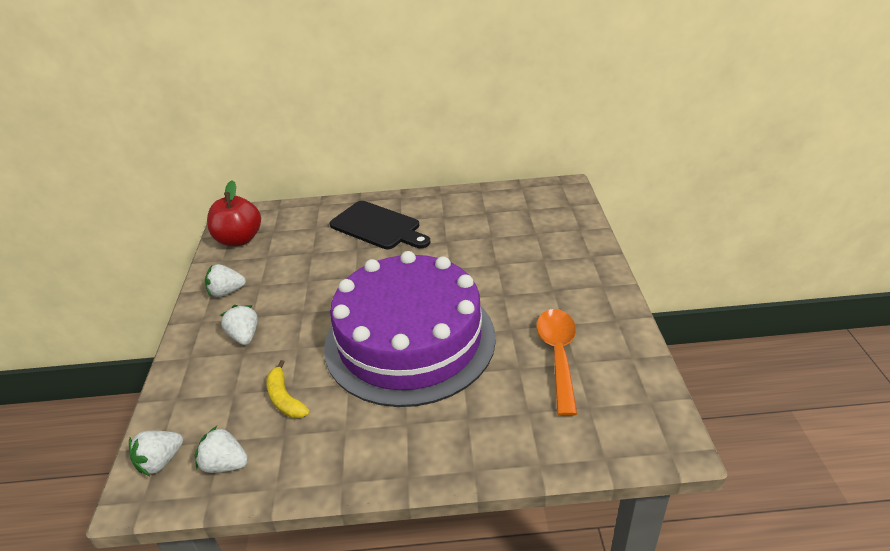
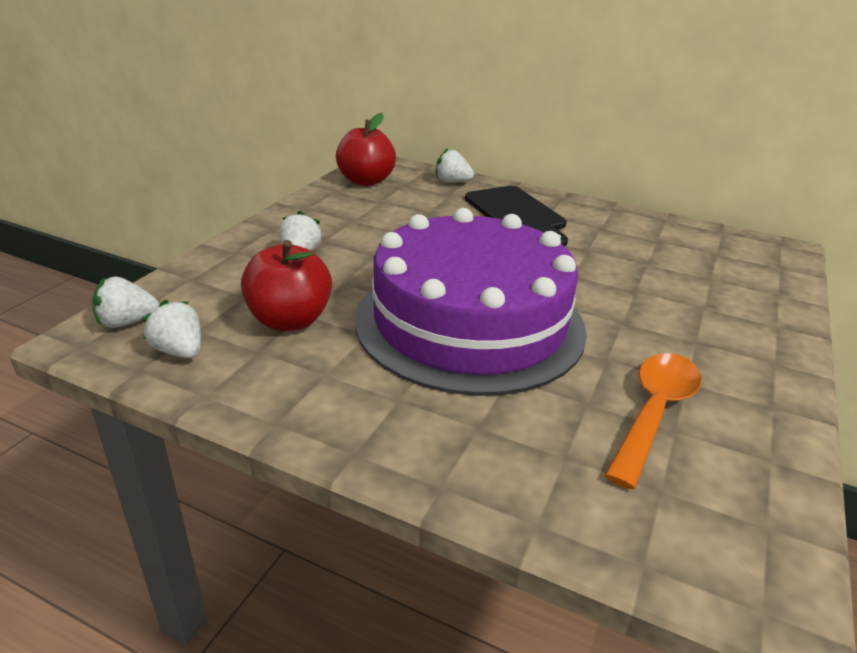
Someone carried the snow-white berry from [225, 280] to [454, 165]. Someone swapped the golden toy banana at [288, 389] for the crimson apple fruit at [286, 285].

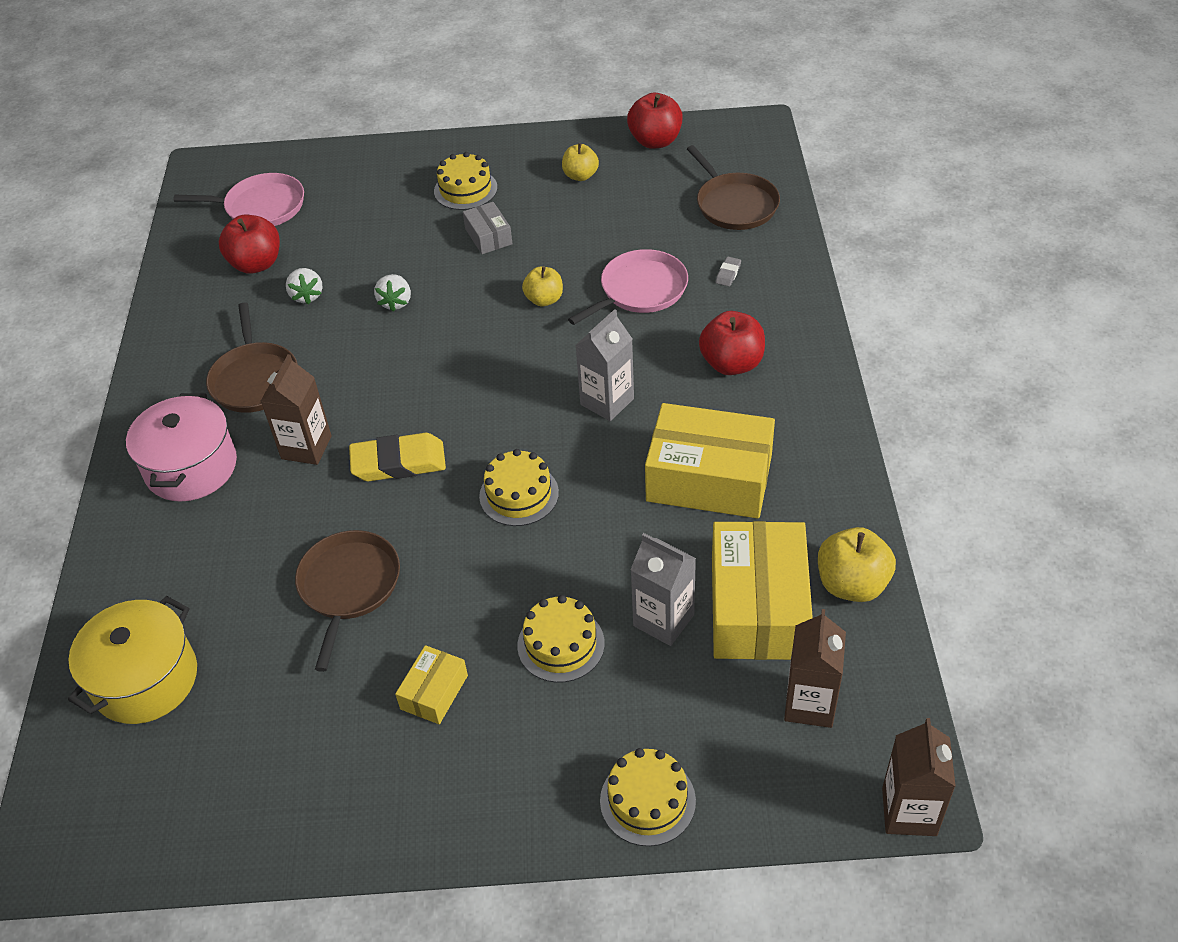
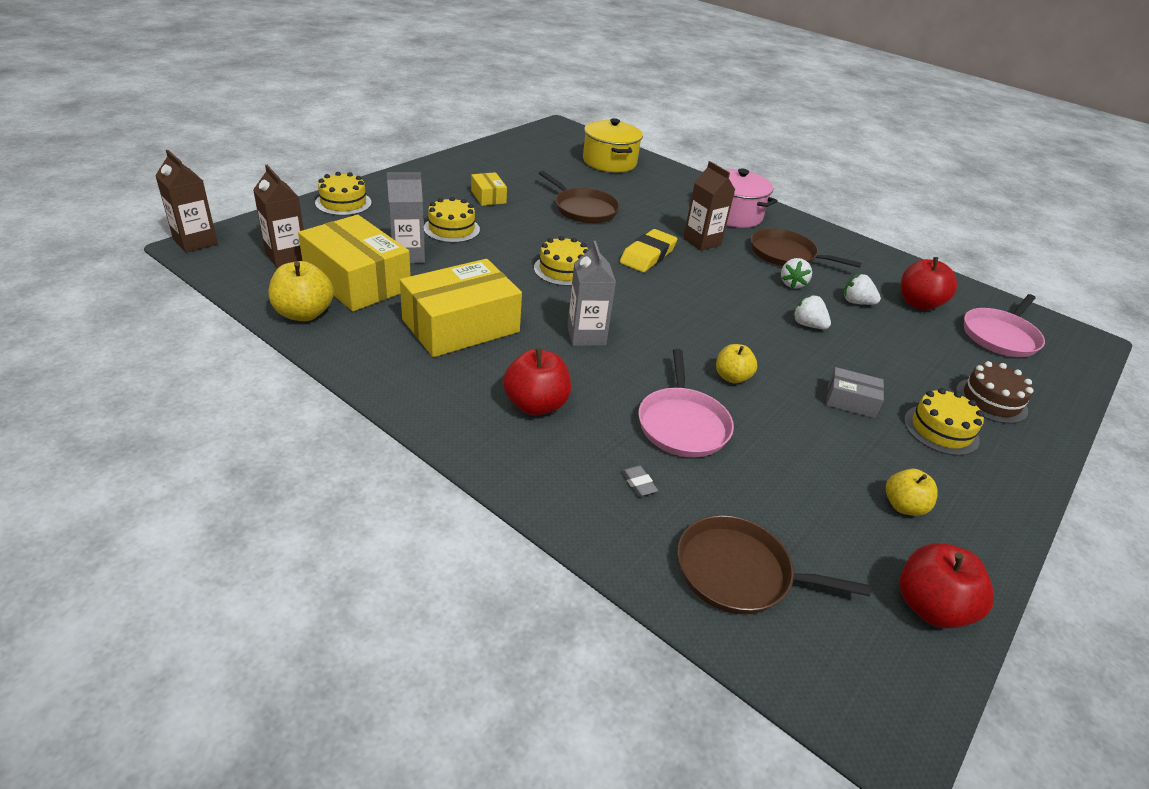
Someone put down the snow-white berry at [796, 273]. Someone put down the russet gateau at [994, 392].

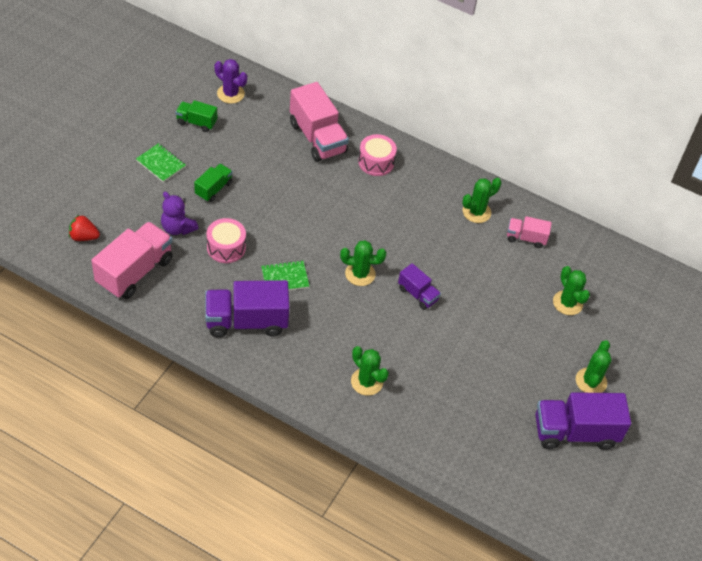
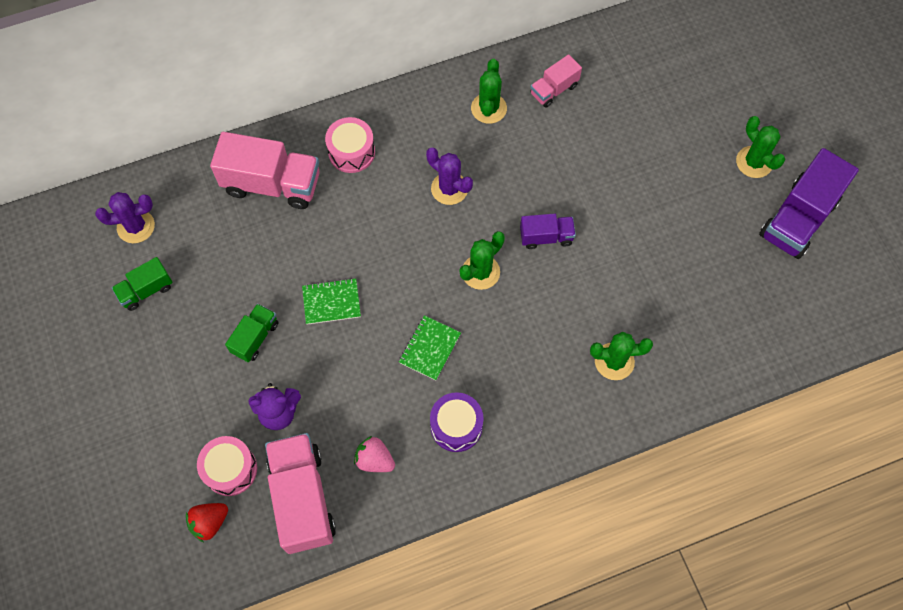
Someone carried the emerald exercise book from [161, 162] to [331, 301]. Someone rotated the emerald lorry at [213, 183] by 45 degrees clockwise. Someone swapped the royal purple lorry at [247, 308] for the royal purple toy drum at [456, 422]. Someone carried the rose-pink toy drum from [226, 240] to [227, 466]. Someone took away the emerald prickly plant at [571, 290]. Someone put down the rose-pink berry at [374, 454]. Someone put down the royal purple prickly plant at [449, 176].

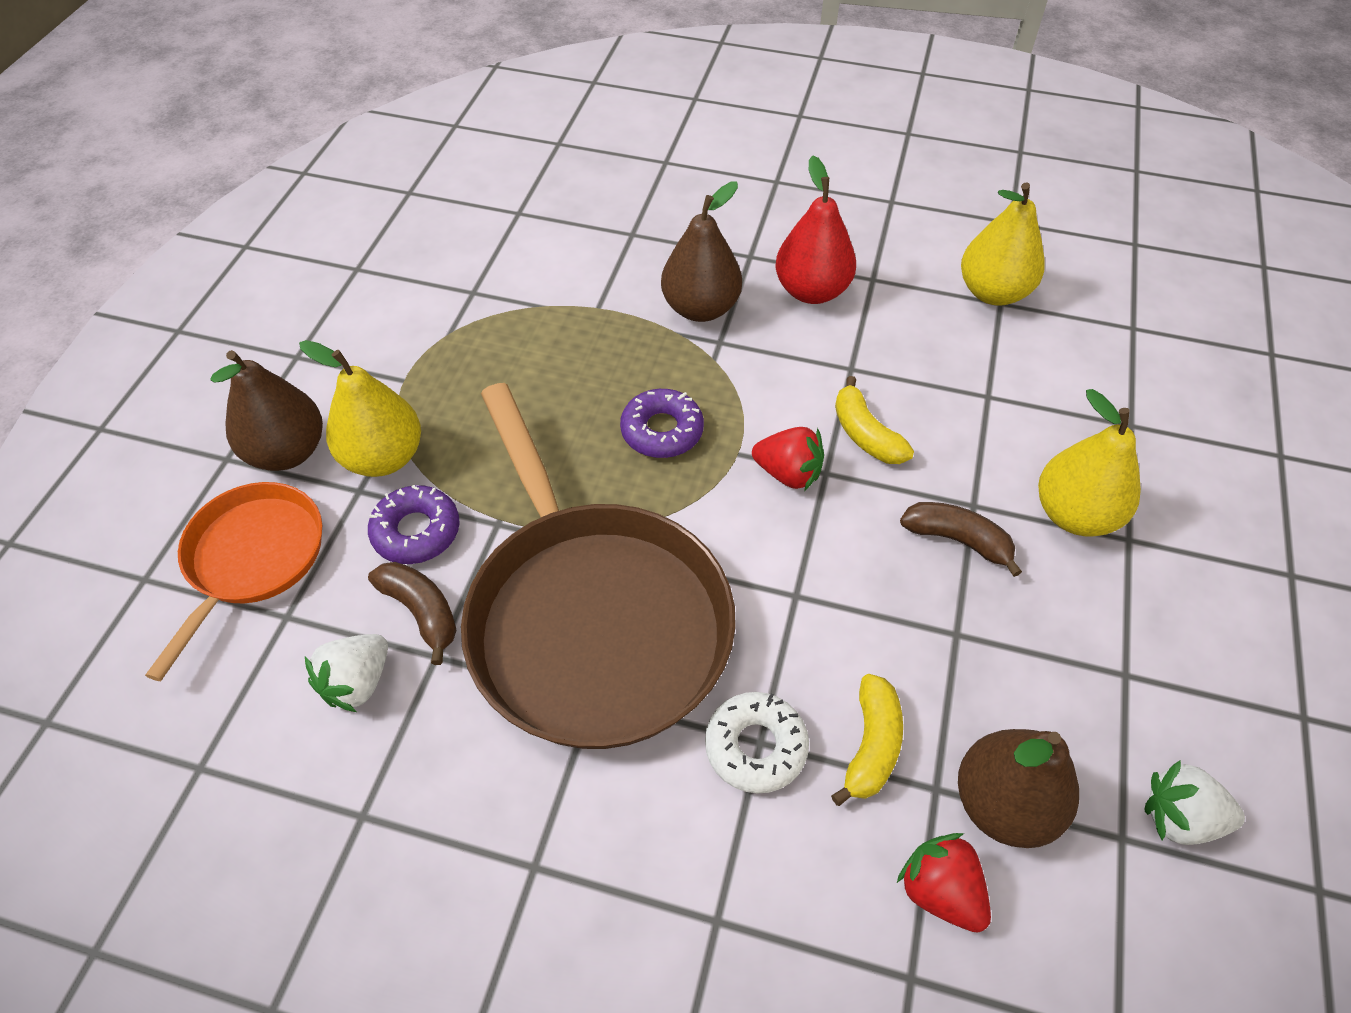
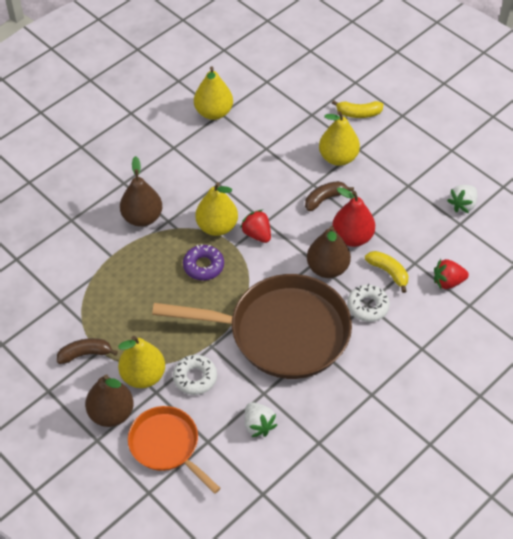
Someone repainted the royal purple glazed donut at [414, 524], which became the snow-white glazed donut at [195, 375]. Someone carried the russet toy banana from [412, 613] to [87, 351]. Someone rotated the crimson berry at [788, 459] by 90 degrees counterclockwise. Someone carried the crimson pear fruit from [815, 230] to [353, 217]. Someone carried the golden toy banana from [874, 420] to [358, 109]. Someone carried the russet pear fruit from [1018, 788] to [329, 252]. Someone put down the golden pear fruit at [216, 209].

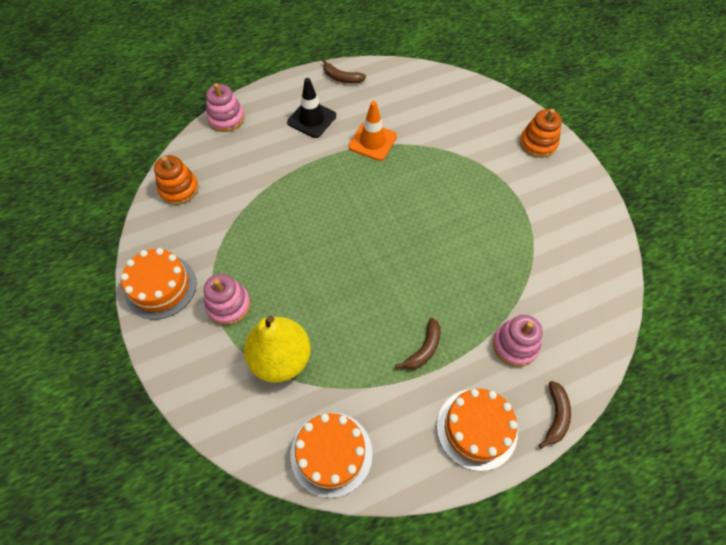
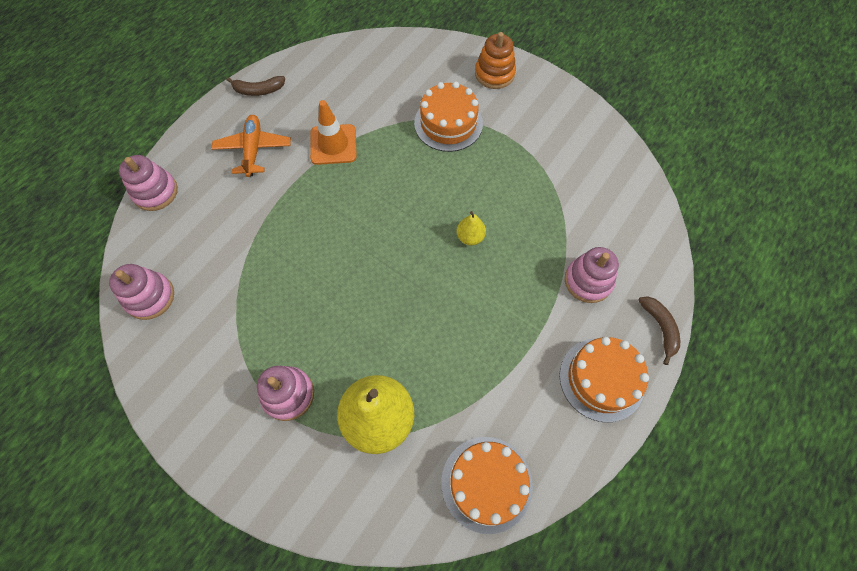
Someone carried the orange-coloured gateau from [159, 284] to [448, 117]. Someone repainted the orange-coloured stacking toy at [176, 180], which became the rose-pink stacking toy at [141, 292]. Someone swapped the jet-black safety cone at [311, 108] for the orange-coloured aeroplane at [251, 146]. Someone took away the russet toy banana at [418, 343]. Someone put down the golden pear fruit at [471, 228].

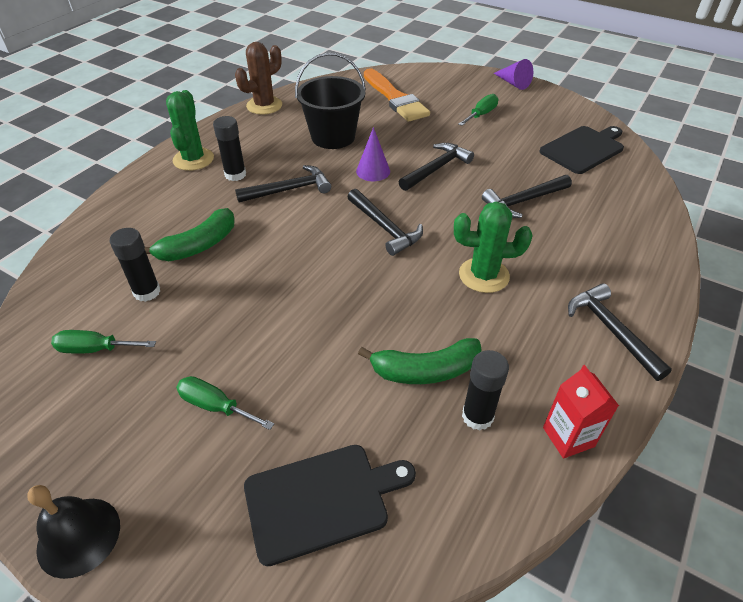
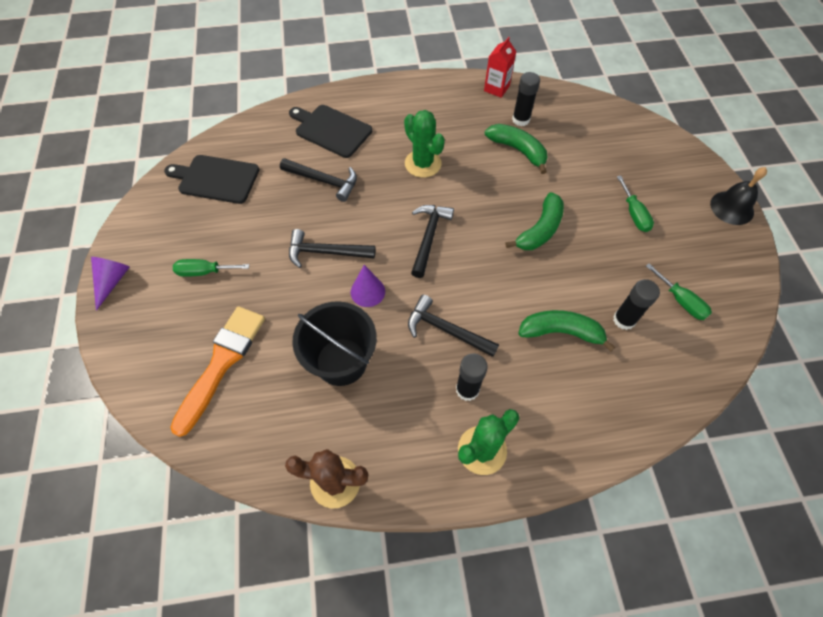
Someone carried the jet-black cutting board from [330, 506] to [330, 131]. Someone took away the jet-black carpenter's hammer at [620, 332]. Someone put down the emerald toy banana at [534, 221].

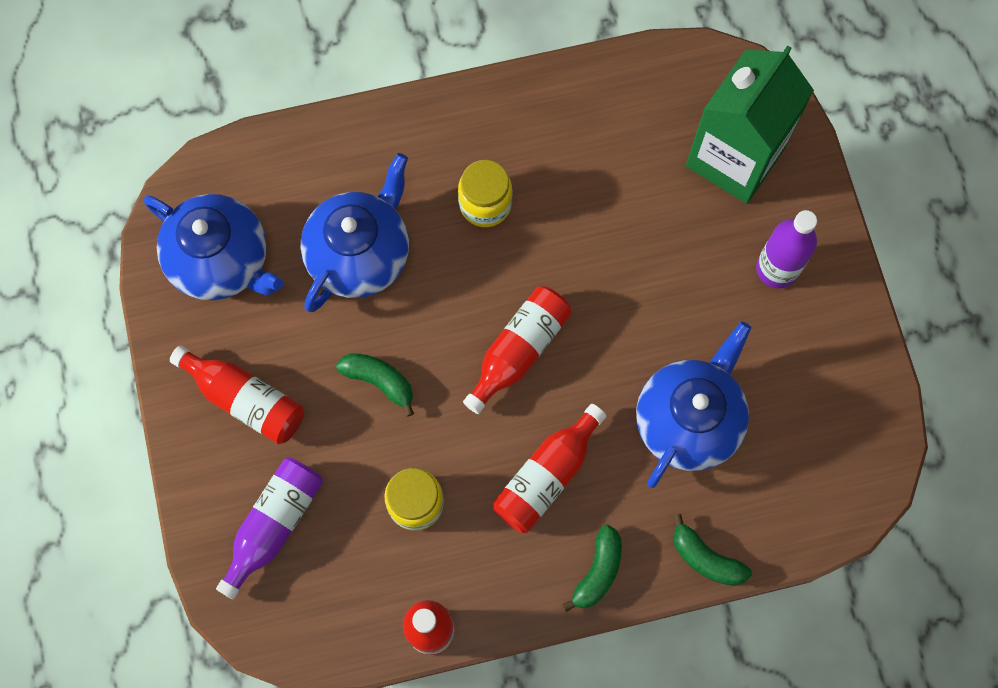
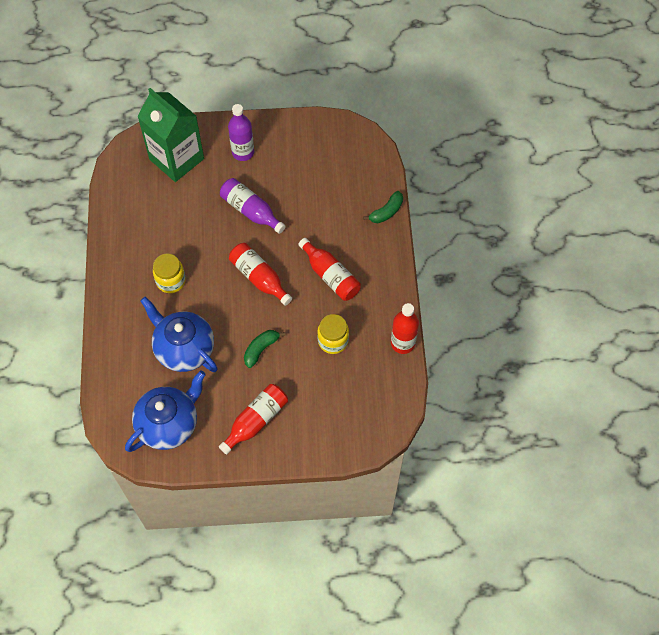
Someone carried the royal purple flask from [269, 528] to [253, 206]. Someone took away the emerald toy banana at [592, 568]. Someone took away the blue tea pot at [693, 405].

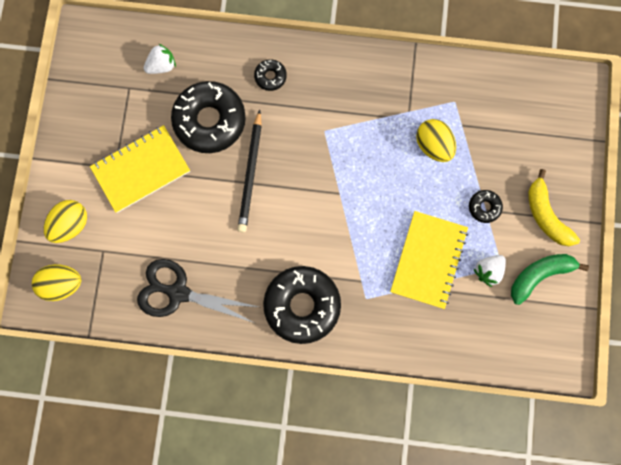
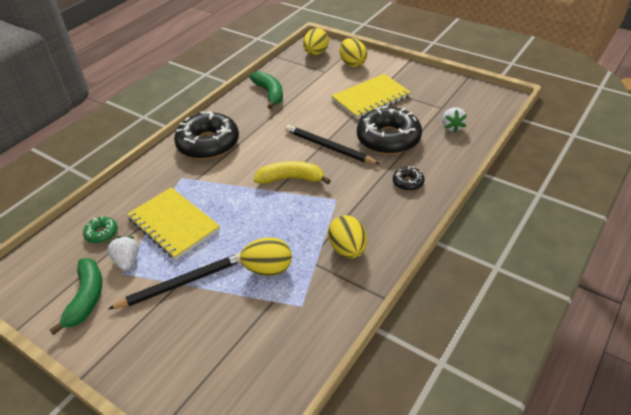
Someone rotated the golden exercise book at [140, 169] by 60 degrees clockwise. Someone swapped the jet-black shears at [197, 291] for the emerald toy banana at [266, 90]. Someone swapped the jet-black glazed donut at [486, 206] for the jet-black lead pencil at [174, 281]. Someone carried the golden toy banana from [554, 207] to [292, 172]. Someone put down the emerald glazed donut at [100, 229]. Someone put down the golden egg at [347, 236].

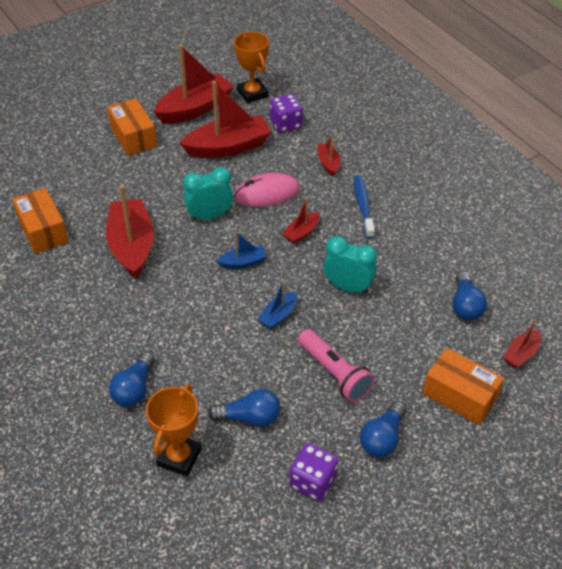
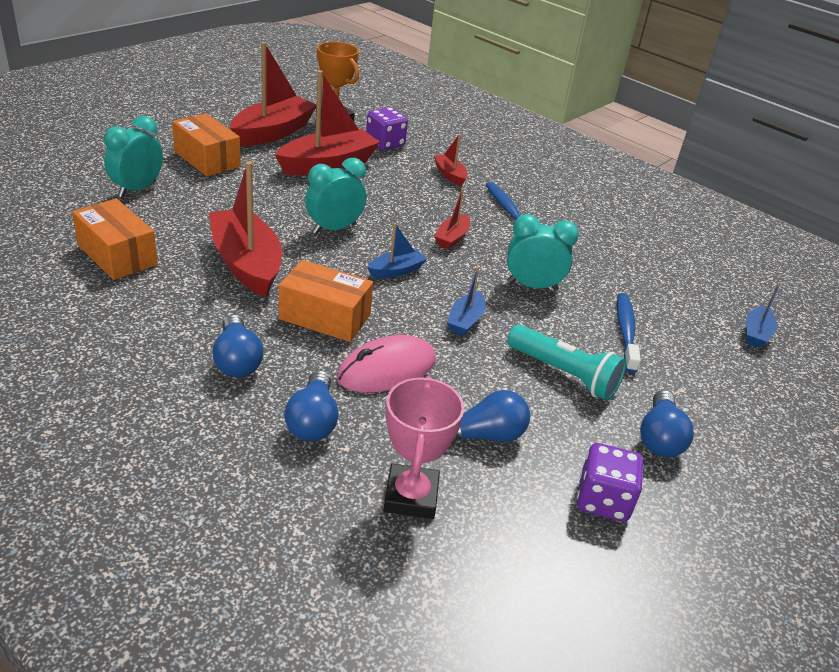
Someone repainted the orange-coloured award cup at [174, 430], which became the rose-pink award cup at [424, 447]. Someone carried the rose-pink PC mouse from [267, 190] to [386, 364]. Someone repainted the rose-pink flashlight at [336, 365], which became the aqua flashlight at [567, 363]. Someone carried the orange-coloured package from [463, 386] to [326, 301]. Someone carried the blue lightbulb from [469, 296] to [238, 346]. Someone repainted the crimson boat at [522, 344], which became the blue boat at [763, 315]. Someone put down the aqua bedside clock at [133, 157]. Someone put down the blue dental brush at [629, 333].

